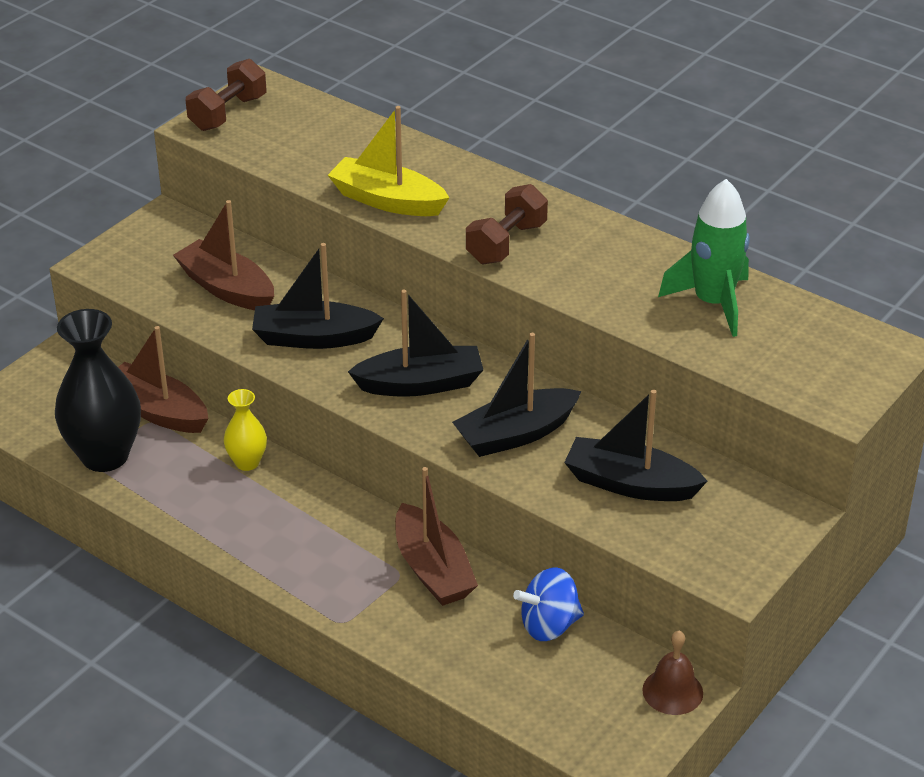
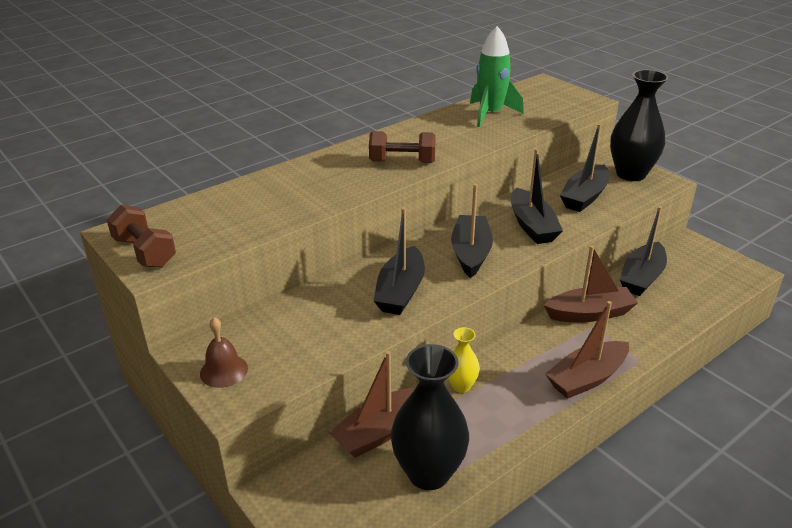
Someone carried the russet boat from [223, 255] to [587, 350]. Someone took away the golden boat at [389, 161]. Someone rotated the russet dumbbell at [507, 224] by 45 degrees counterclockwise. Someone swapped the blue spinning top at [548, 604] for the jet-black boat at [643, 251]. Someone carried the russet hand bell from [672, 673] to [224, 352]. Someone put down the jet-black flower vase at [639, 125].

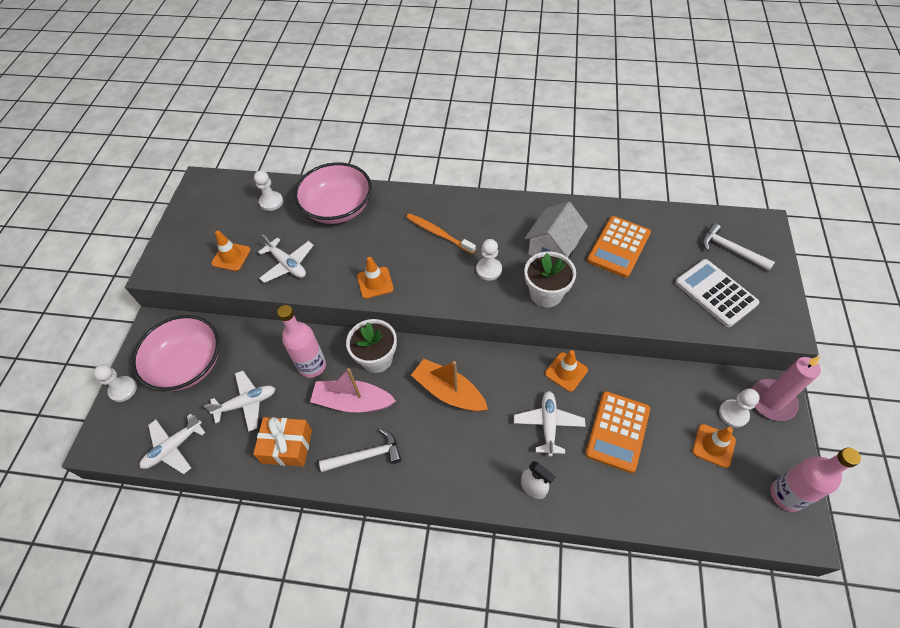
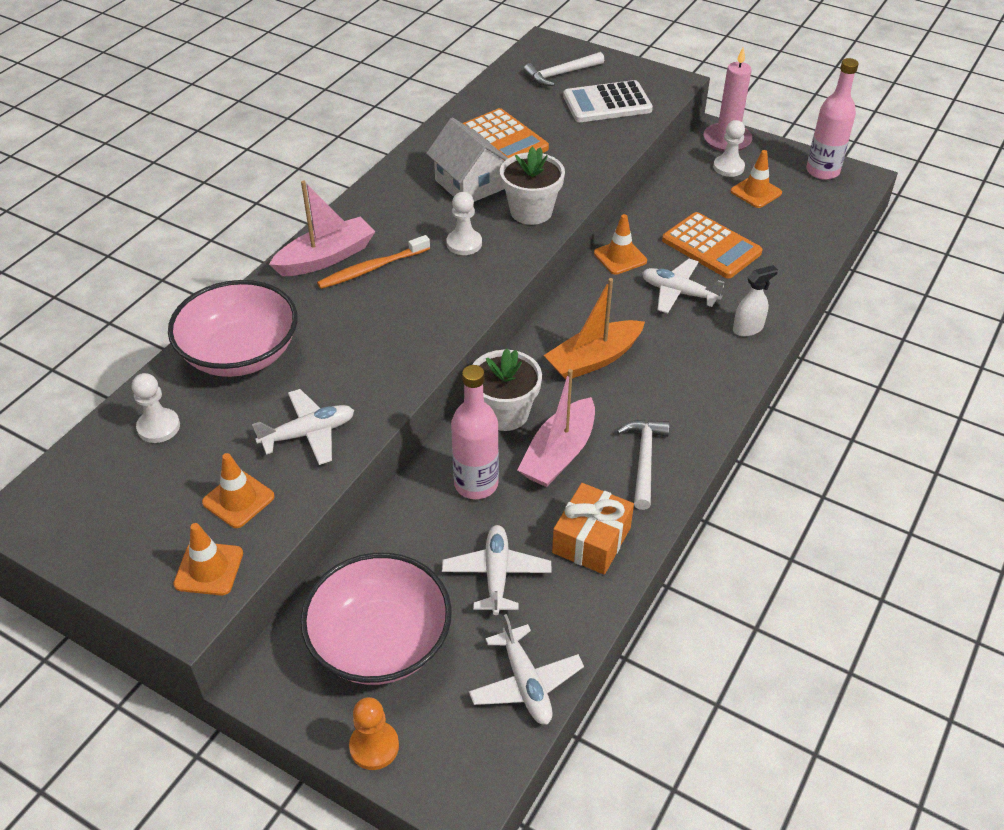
Someone repainted the snow-white game pawn at [115, 383], which became the orange-coloured game pawn at [374, 733]. Someone carried the orange-coloured safety cone from [375, 278] to [208, 559]. Someone put down the rose-pink boat at [322, 228].

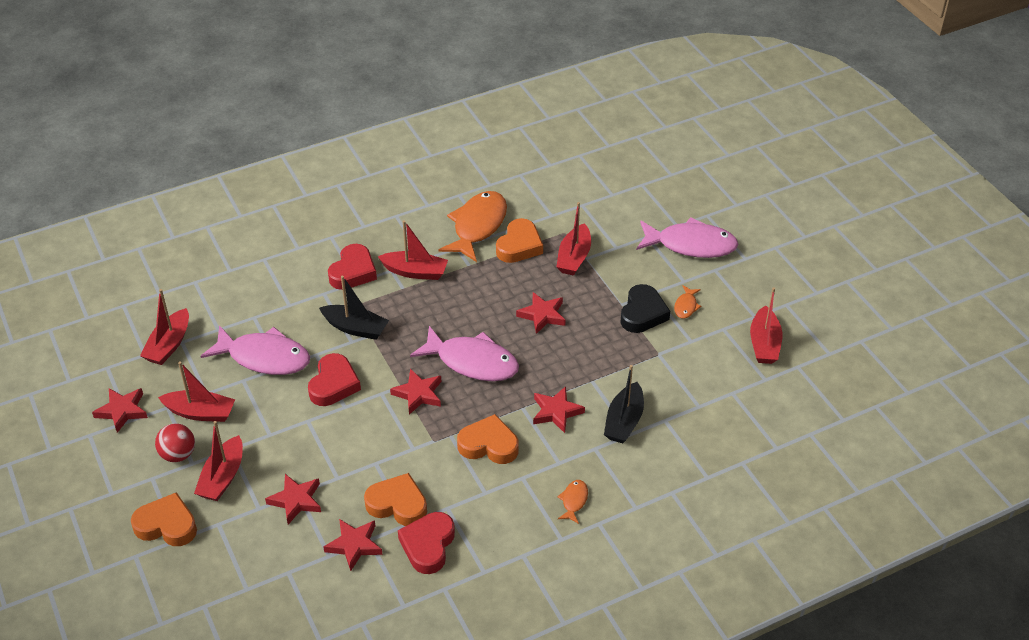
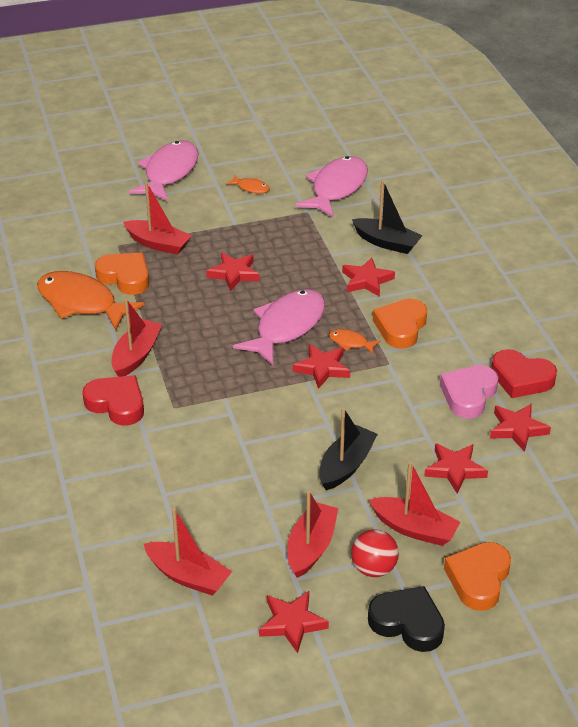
Someone carried the rose-pink fish from [255, 350] to [331, 187]. Someone took away the crimson heart shape at [334, 379]. Someone carried the jet-black boat from [354, 308] to [348, 449]. Someone repainted the orange-coloured heart shape at [395, 499], which became the rose-pink heart shape at [469, 392]. Someone carried the orange-coloured fish from [573, 502] to [355, 341]. Someone carried the jet-black heart shape from [645, 308] to [406, 619]. Someone took away the crimson boat at [766, 325].

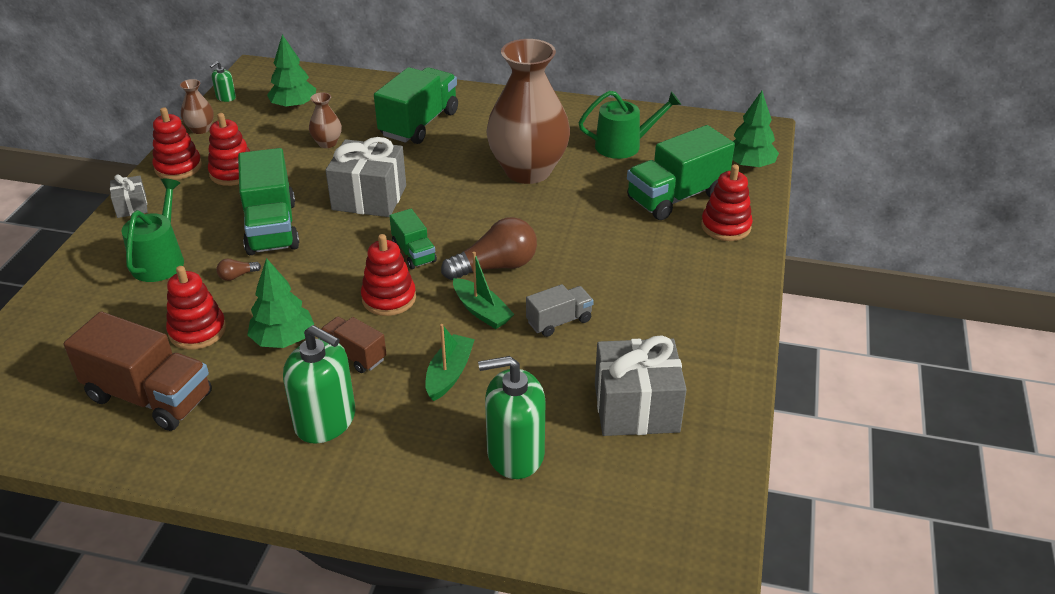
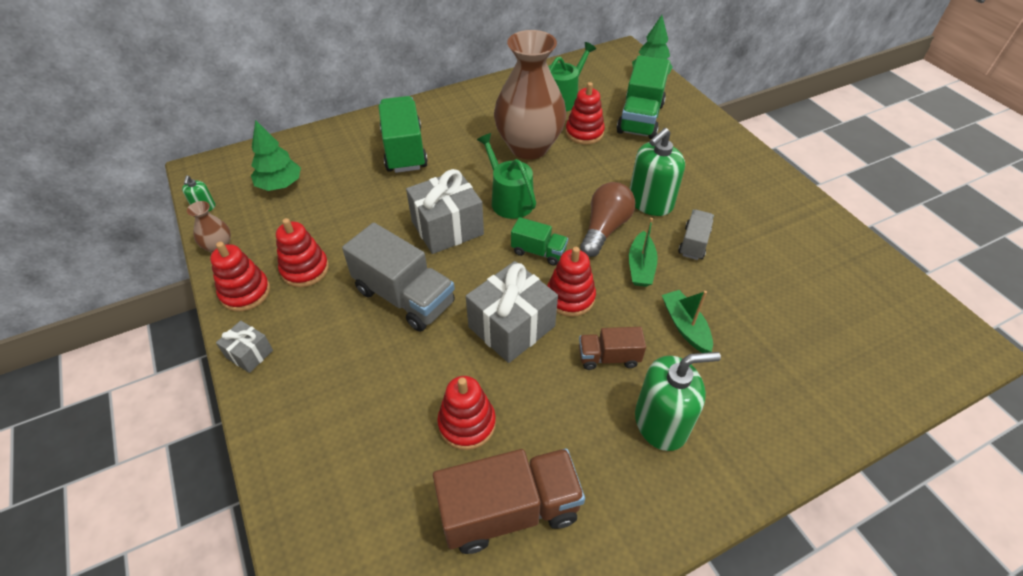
Someone carried the emerald watering can from [153, 230] to [506, 176]. Someone took away the russet lightbulb at [238, 269]. Someone repainted the emerald lorry at [268, 201], which became the gray lorry at [398, 277]. Someone took away the emerald toy tree at [280, 303]. Someone took away the russet flower vase at [325, 120]. Someone rotated the emerald boat at [483, 290] by 90 degrees clockwise. Someone carried the emerald soap pump from [511, 417] to [657, 172]. Someone carried the gray wrapped gift from [641, 385] to [512, 312]. Someone carried the crimson stacking toy from [727, 202] to [585, 113].

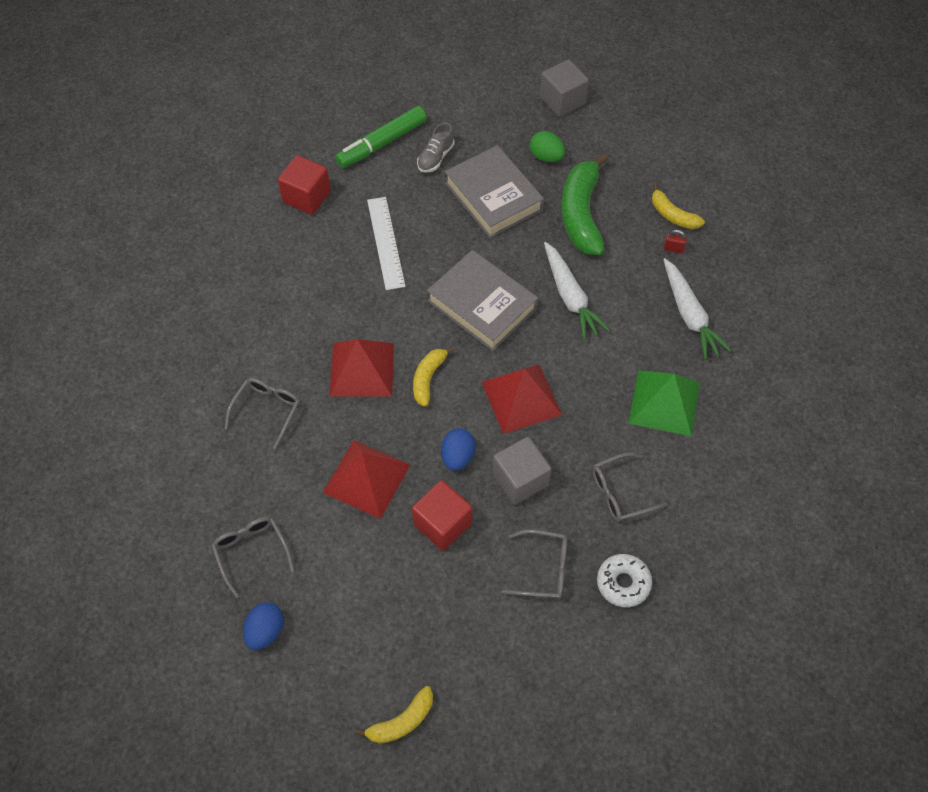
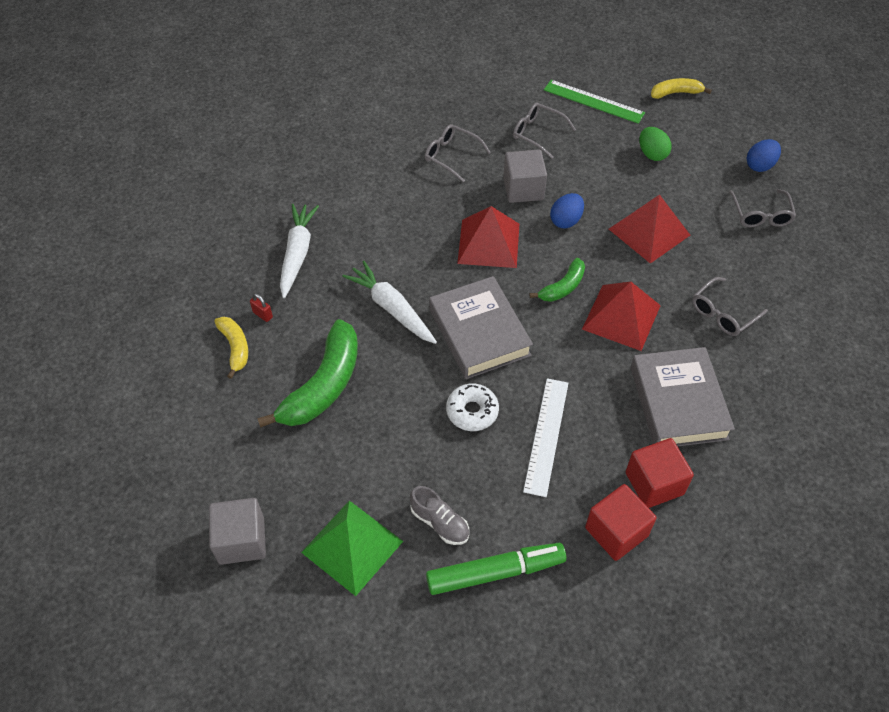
Someone carried the crimson cube from [442, 515] to [659, 473]. Someone repainted the golden toy banana at [434, 376], which became the emerald toy banana at [557, 280]. Someone rotated the gray lace-up shoe at [436, 147] by 75 degrees clockwise. Someone carried the gray hardcover from [494, 191] to [683, 396]. Someone carried the emerald egg from [547, 146] to [656, 144]. Someone rotated the snow-white toy carrot at [577, 291] by 45 degrees counterclockwise. Someone rotated the gray spectacles at [630, 487] by 150 degrees counterclockwise. Someone carried the snow-white glazed donut from [624, 580] to [472, 407]. Someone carried the emerald pyramid shape from [664, 403] to [352, 548]. Someone put down the emerald straightedge at [594, 102].

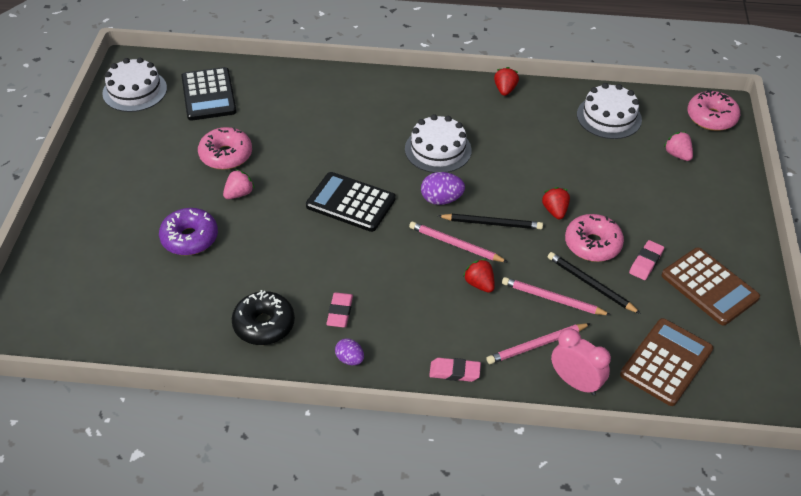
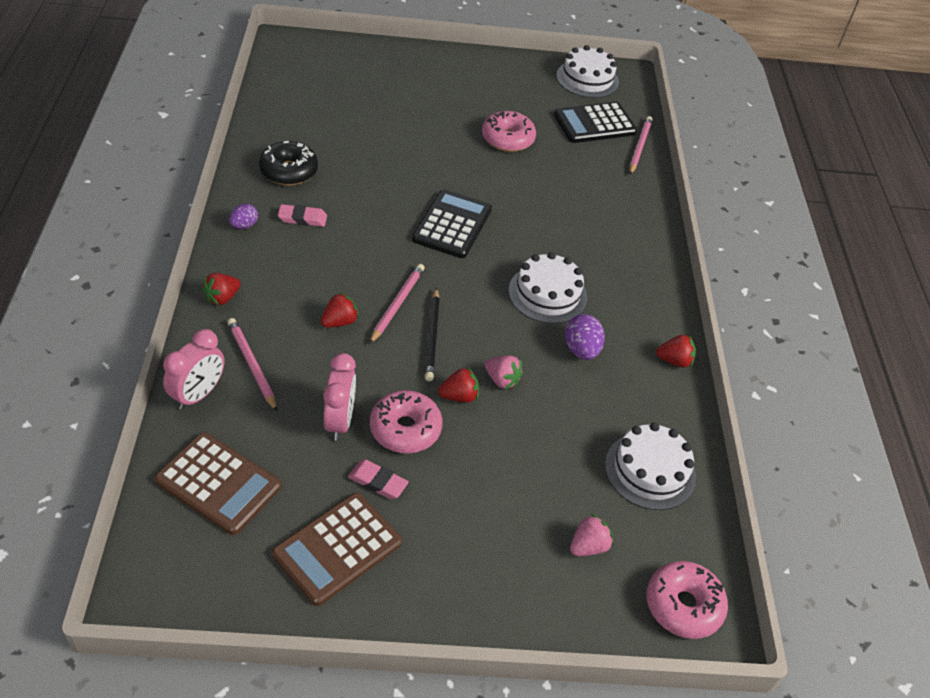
Someone took away the royal purple glazed donut at [188, 231]. Someone carried the rose-pink berry from [239, 184] to [504, 372]. Someone carried the royal purple egg from [443, 188] to [585, 337]. Someone swapped the rose-pink gum eraser at [455, 370] for the crimson berry at [221, 289]. Someone carried the rose-pink lead pencil from [556, 296] to [641, 145]. Someone swapped the jet-black lead pencil at [594, 283] for the rose-pink bedside clock at [339, 397].

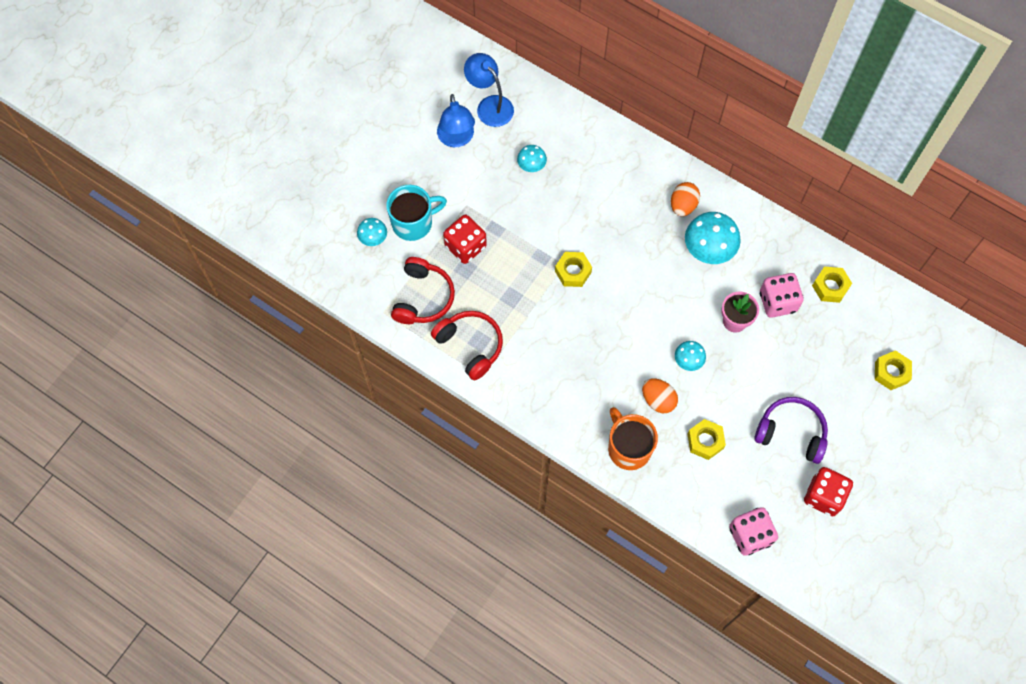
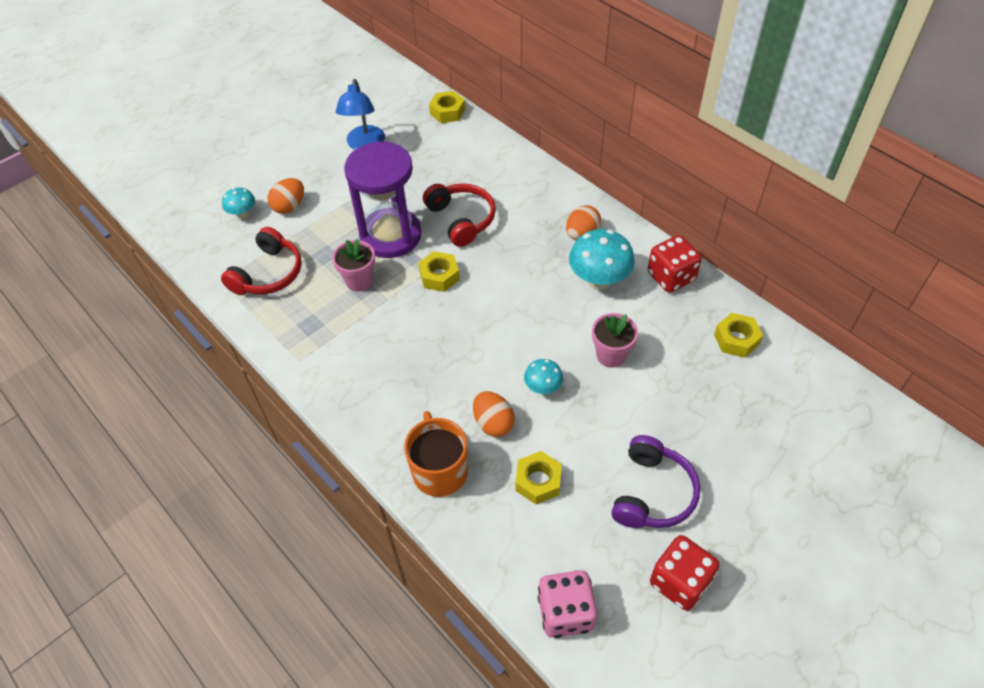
Someone swapped the aqua coffee mug at [416, 213] for the orange-coloured egg at [286, 196]. Someone carried the crimson headset from [467, 345] to [459, 215]. Someone carried the crimson dice from [465, 239] to [675, 264]. Someone took away the blue reading lamp at [489, 90]. Someone took away the aqua mushroom at [532, 158]. Someone rotated the royal purple headset at [791, 430] by 75 degrees clockwise. Someone took away the rose-pink dice at [781, 295]. Someone carried the golden hexagon nut from [893, 370] to [447, 107]. Someone put down the rose-pink plant pot at [353, 265]. Someone put down the royal purple sand timer at [383, 199].

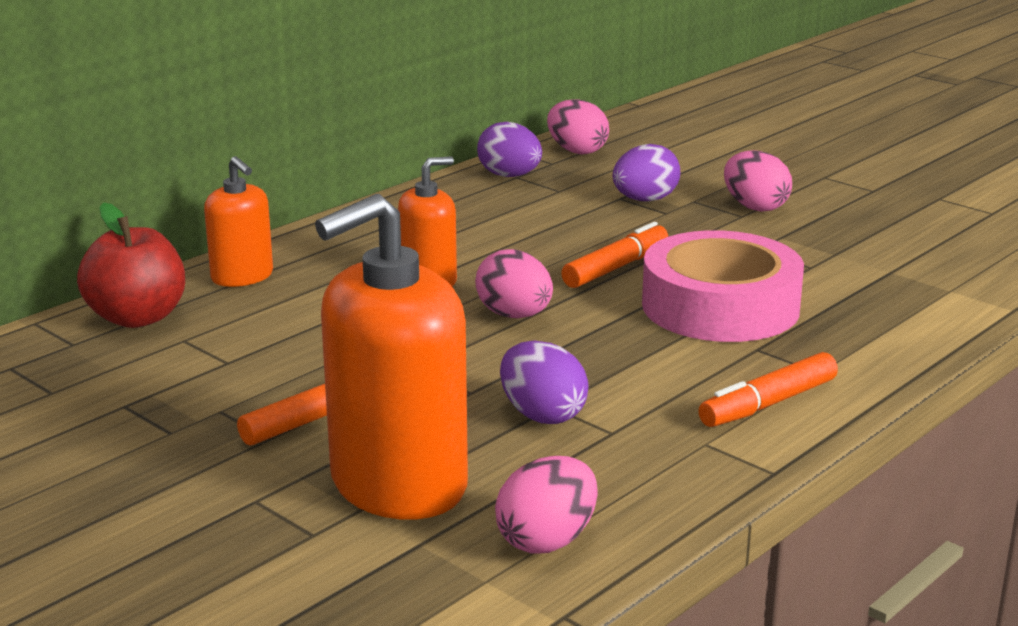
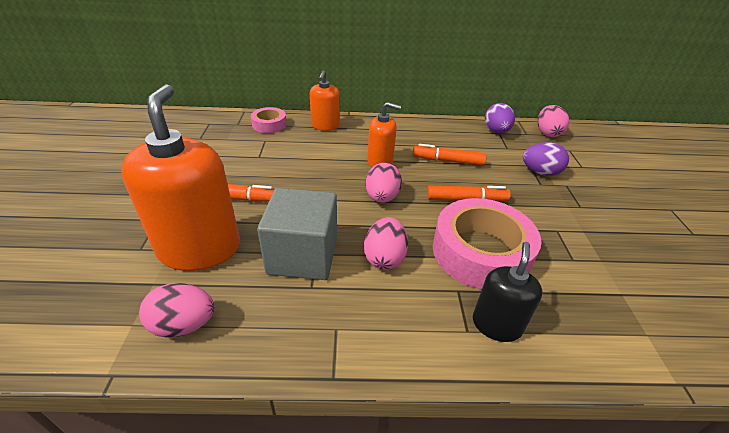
Someone swapped the crimson apple fruit at [131, 265] for the rose-pink roll of tape at [269, 120]. Someone rotated the orange-coloured soap pump at [391, 357] by 75 degrees clockwise. Someone swapped the royal purple egg at [544, 382] for the gray cube at [297, 234]. Someone carried the orange-coloured felt pen from [768, 389] to [449, 155]. Someone carried the rose-pink egg from [758, 181] to [386, 243]. Someone put down the jet-black soap pump at [508, 292].

